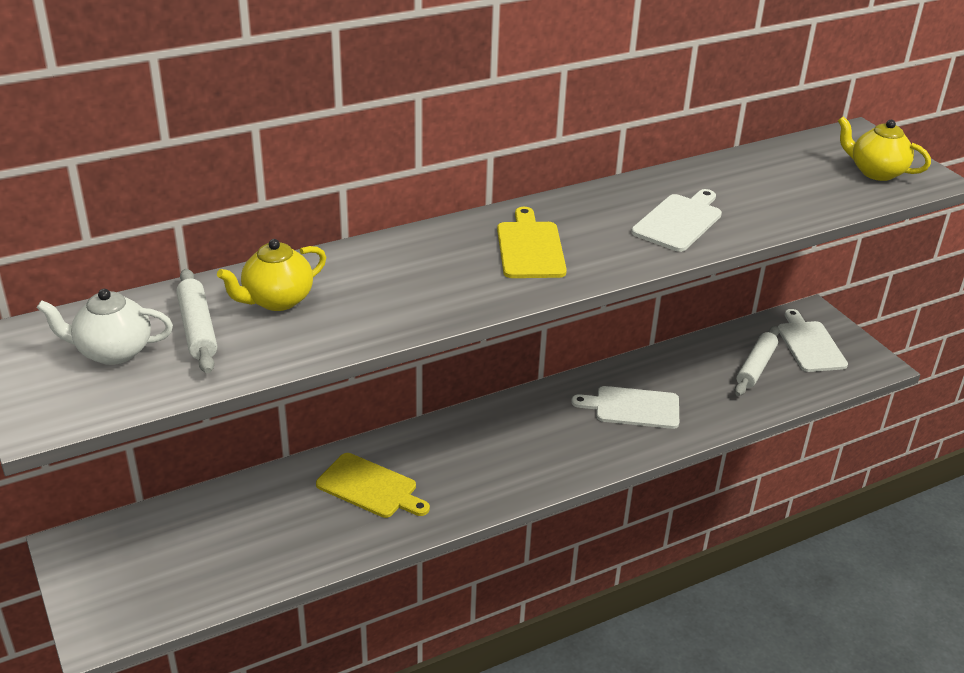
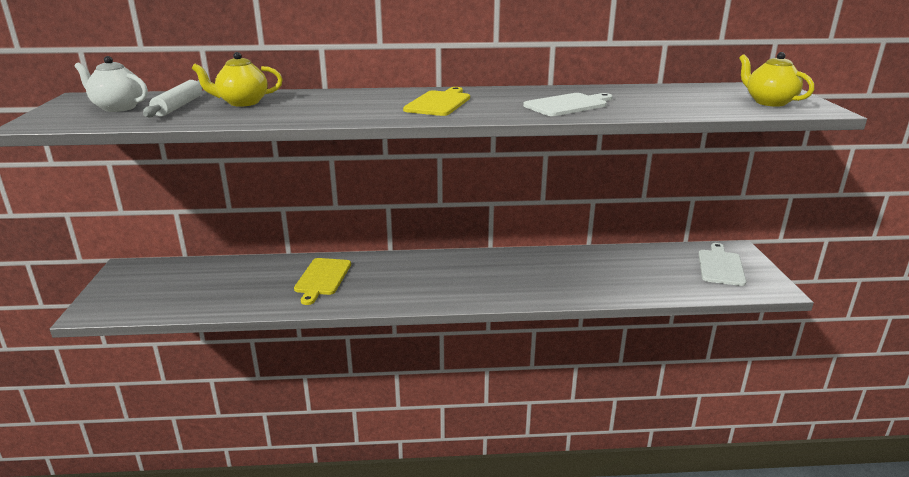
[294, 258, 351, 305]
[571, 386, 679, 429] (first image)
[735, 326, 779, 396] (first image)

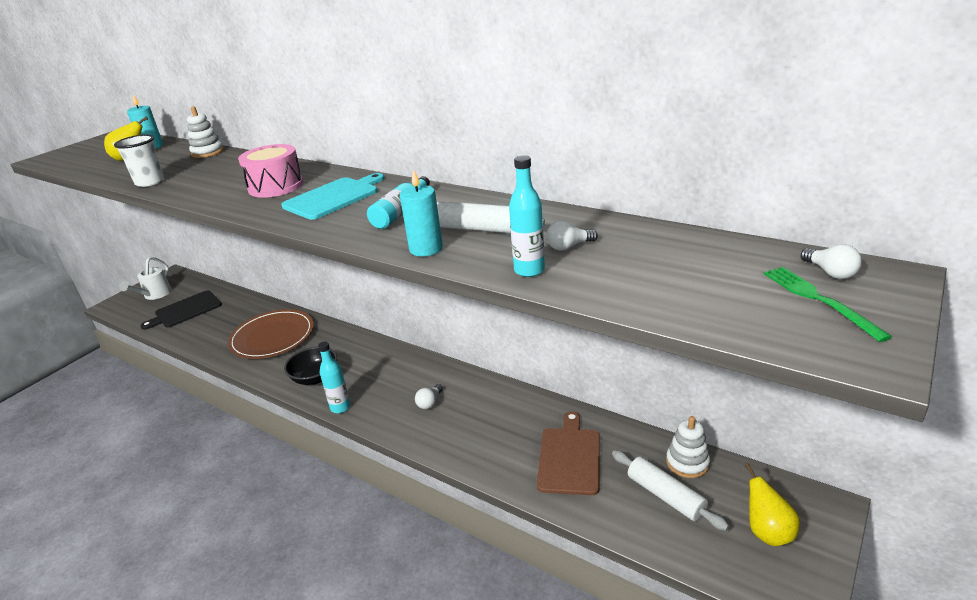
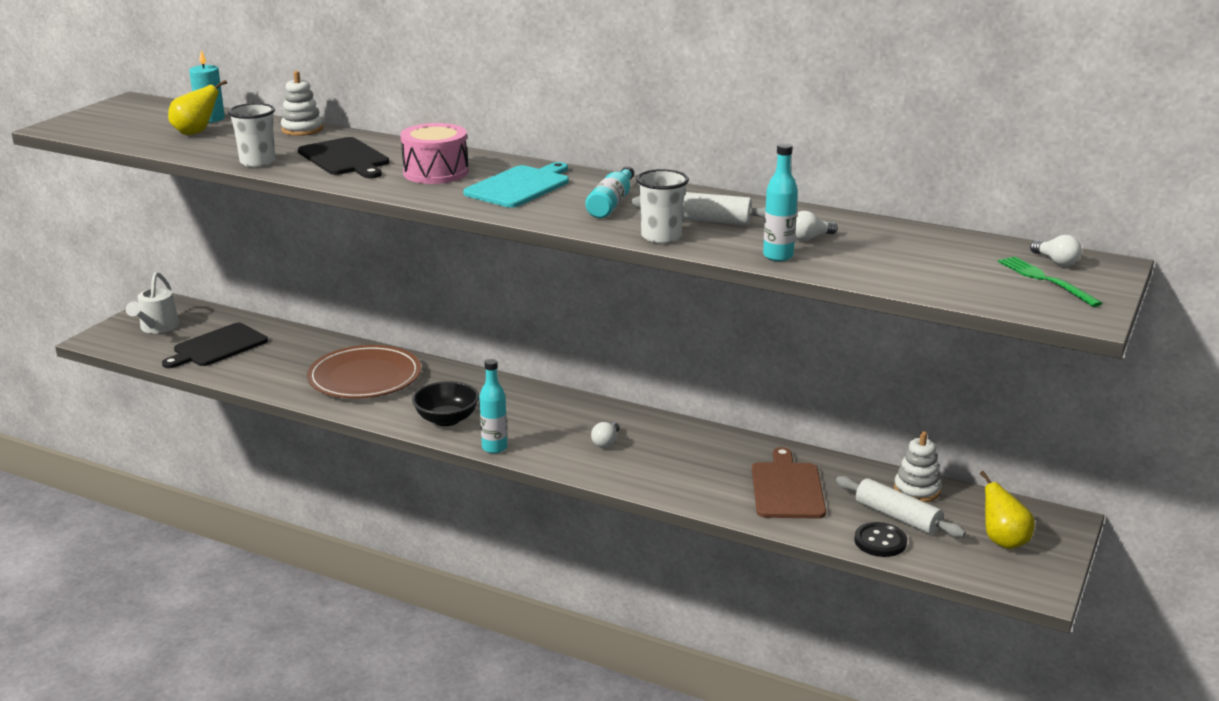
[298, 137, 389, 178]
[636, 169, 689, 243]
[854, 522, 907, 557]

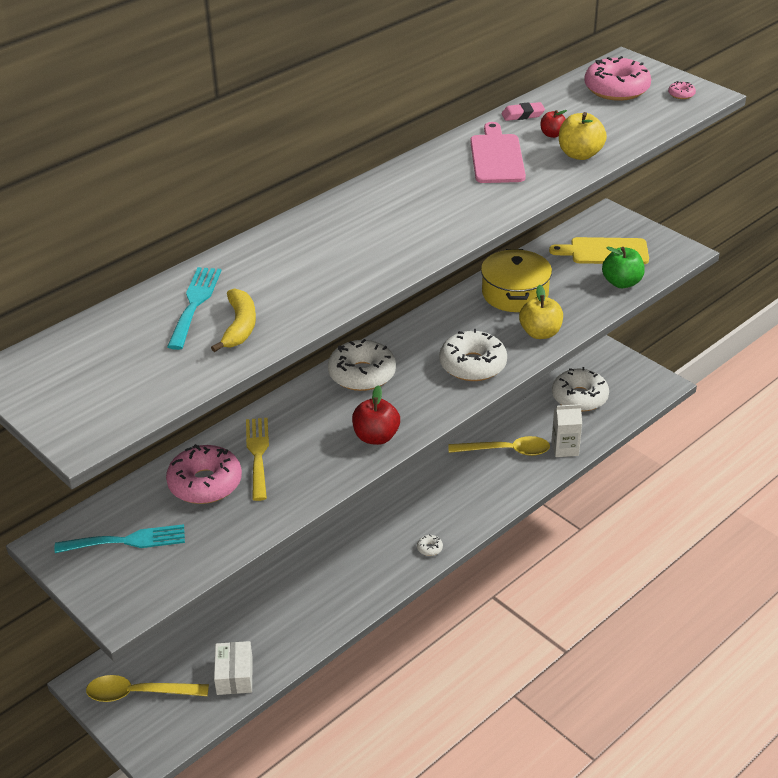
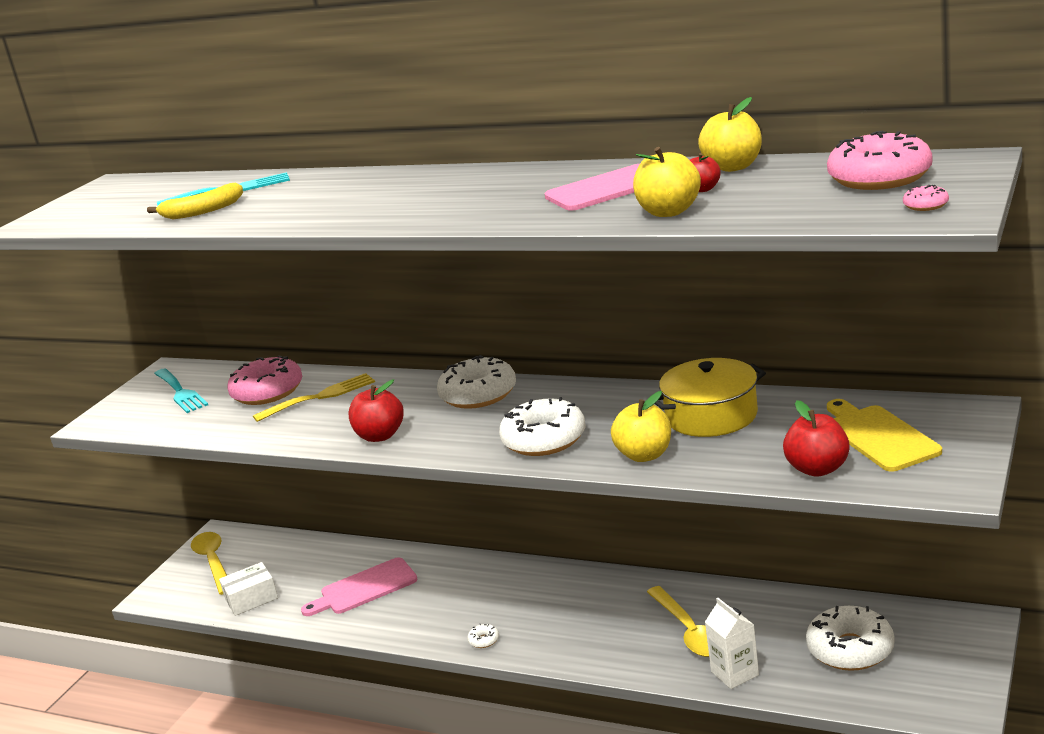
[301, 557, 417, 616]
[698, 97, 762, 172]
[783, 400, 850, 477]

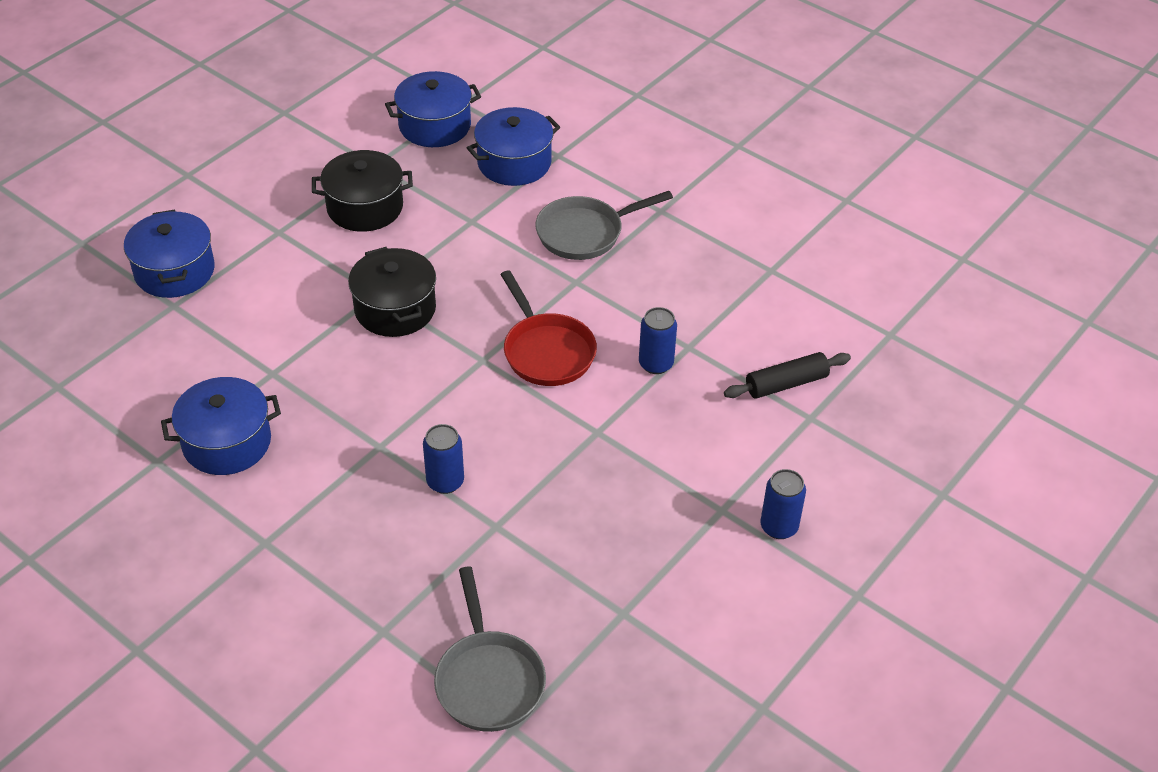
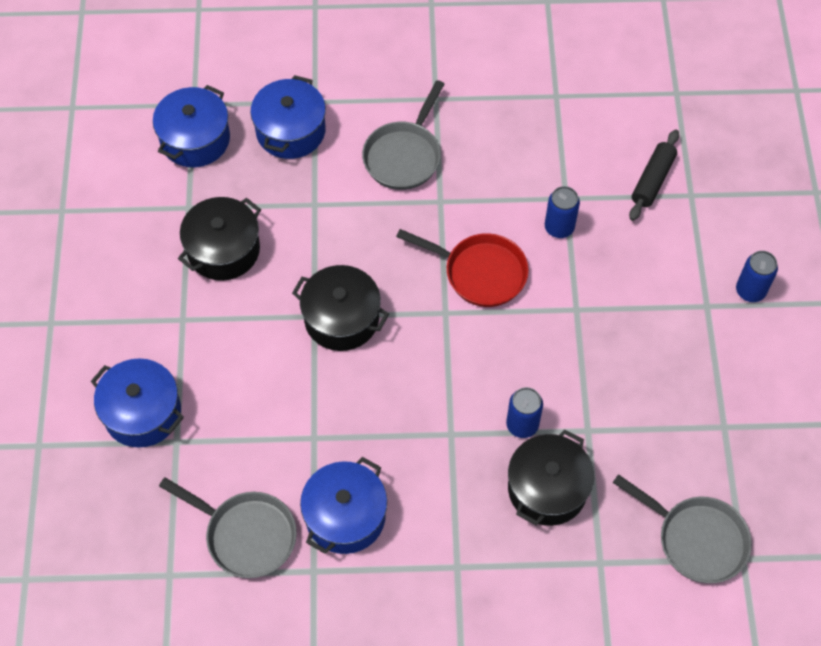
[159, 477, 297, 578]
[508, 429, 594, 526]

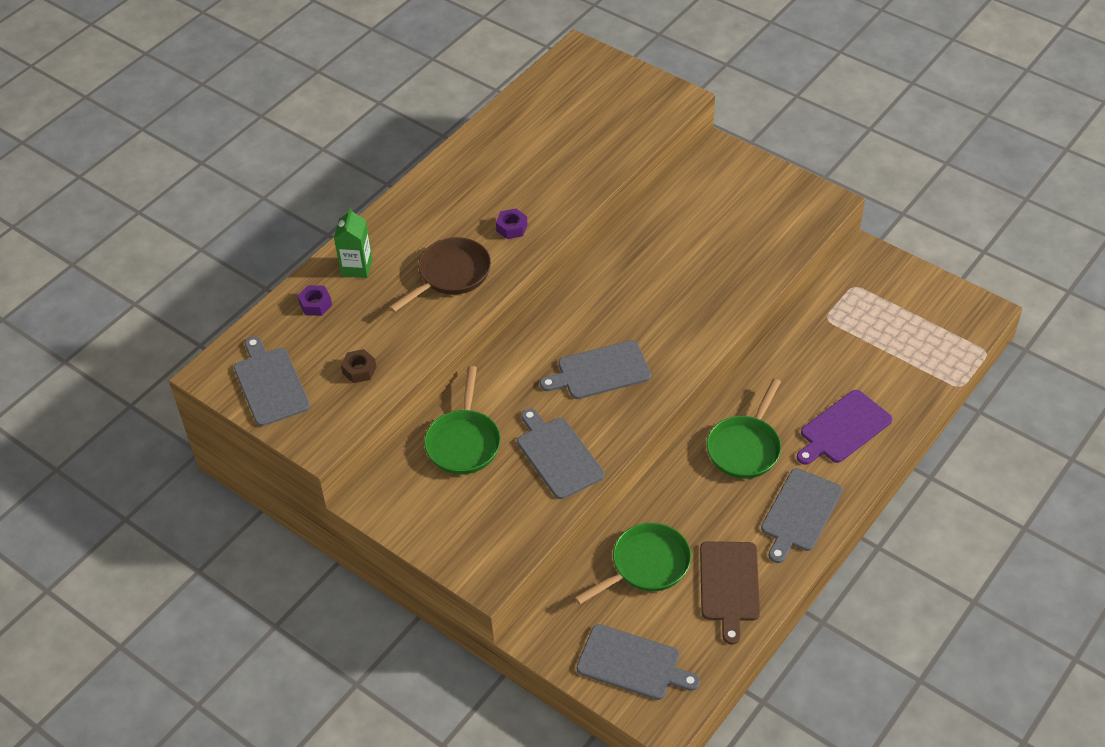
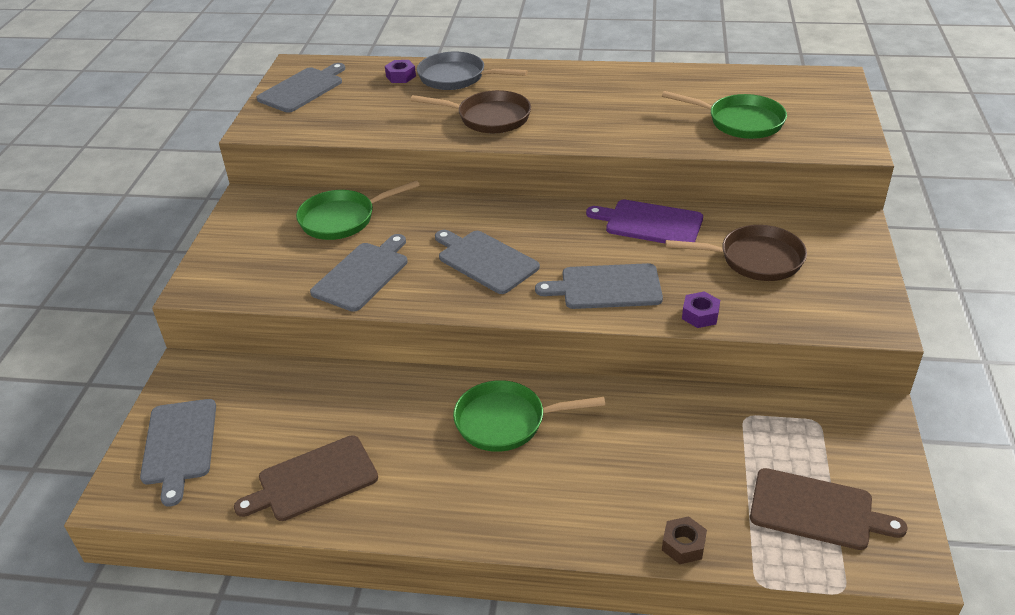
[417, 52, 528, 90]
[535, 263, 663, 309]
[586, 200, 703, 243]
[662, 91, 787, 139]
[662, 516, 707, 564]
[665, 225, 807, 281]
[682, 291, 720, 328]
[750, 468, 908, 550]

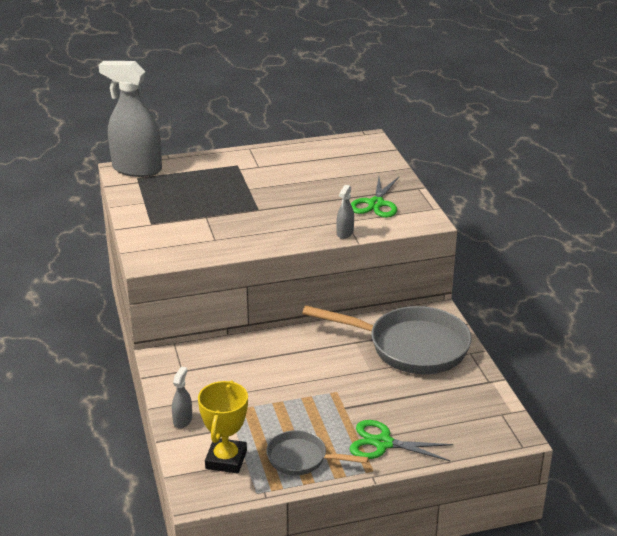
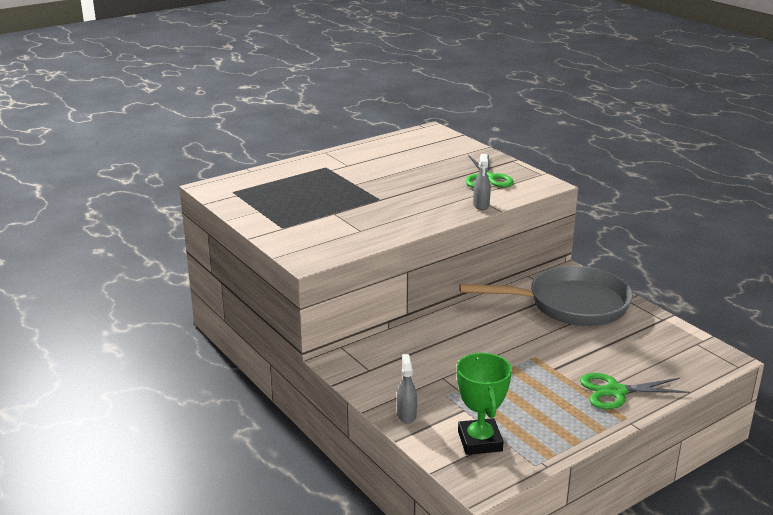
[457, 353, 512, 455]
[98, 61, 162, 177] (first image)
[266, 430, 369, 475] (first image)

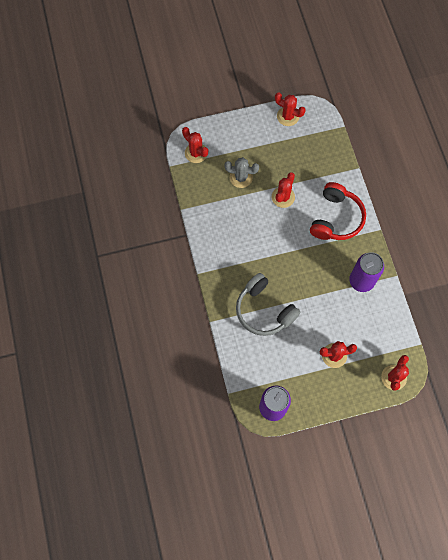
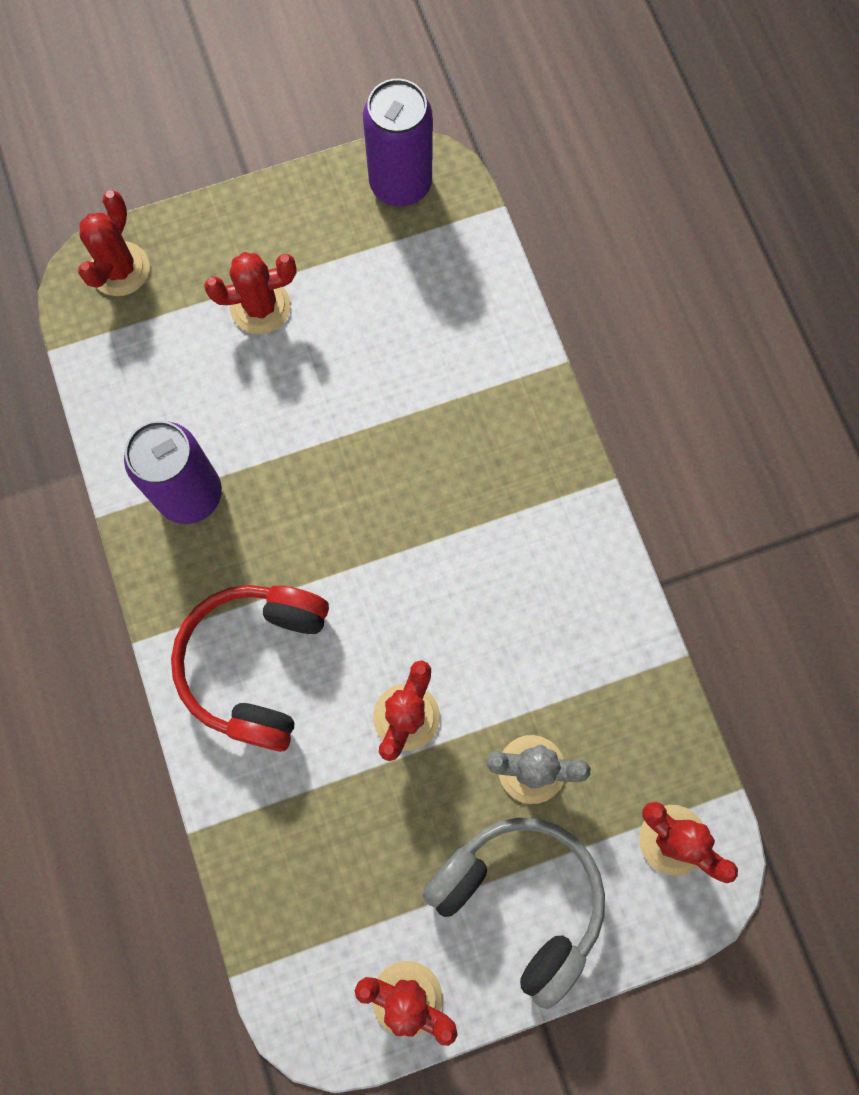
[422, 817, 605, 1009]

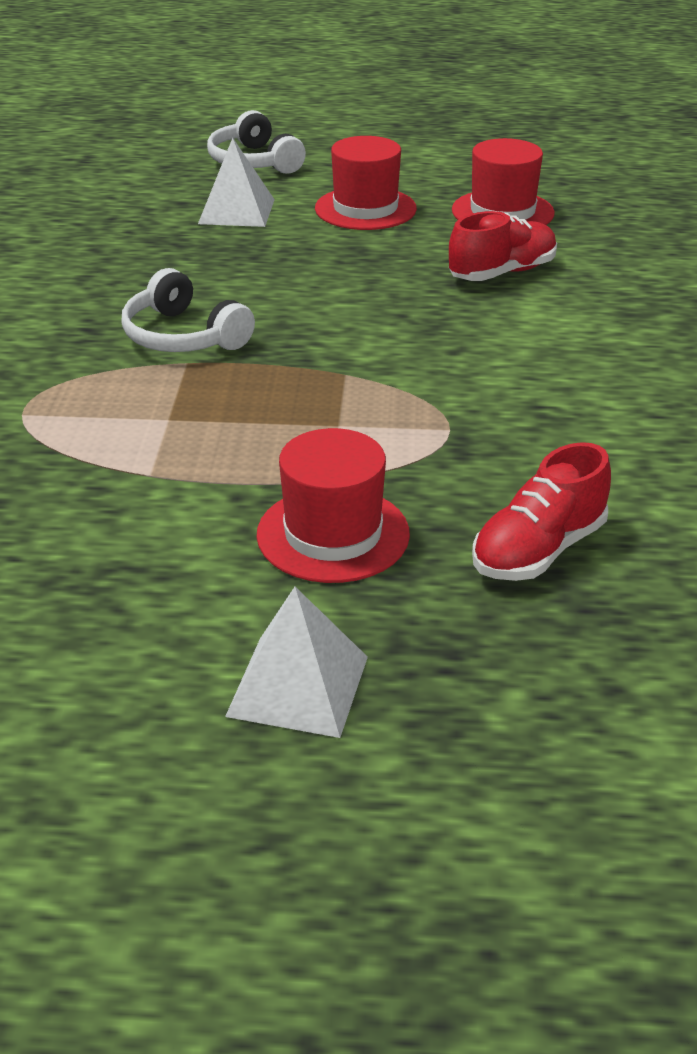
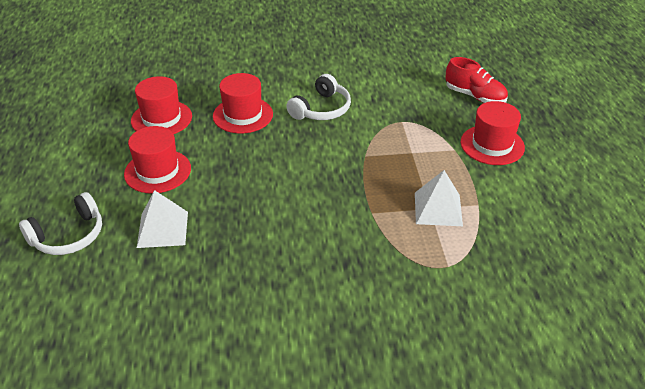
[213, 73, 273, 133]
[286, 74, 351, 120]
[415, 170, 463, 226]

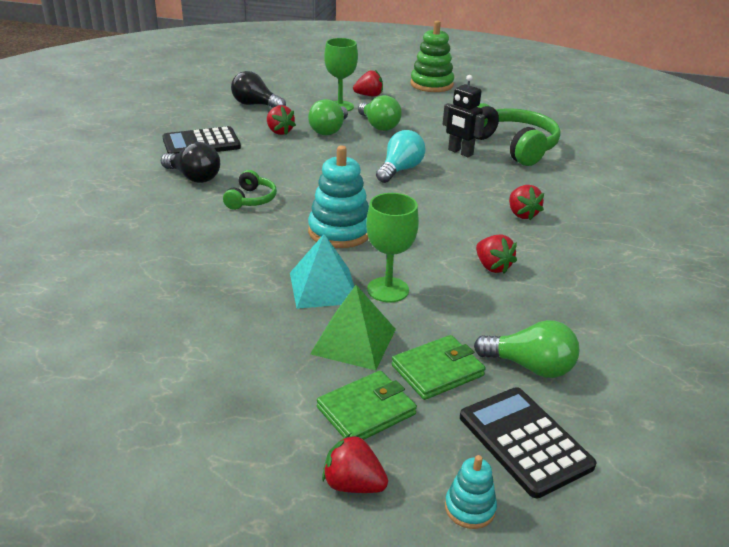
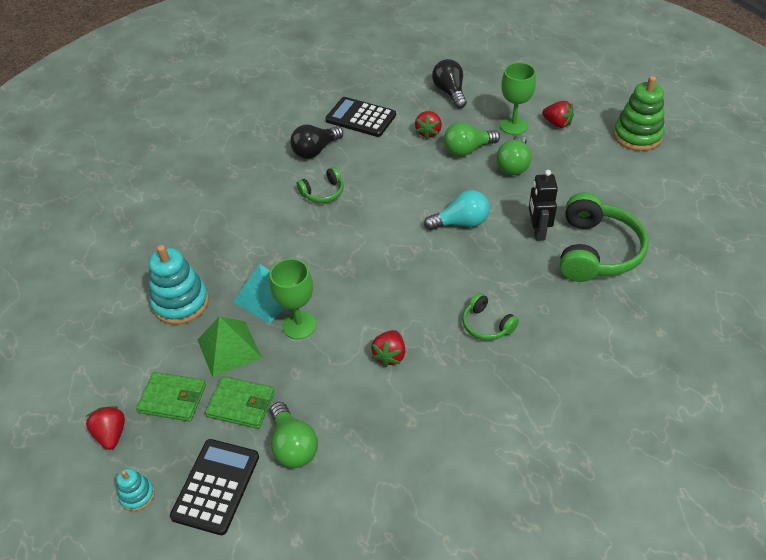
[149, 245, 209, 325]
[290, 125, 343, 159]
[462, 293, 519, 341]

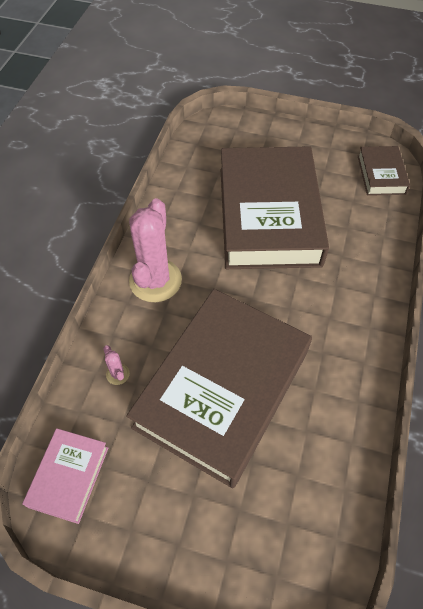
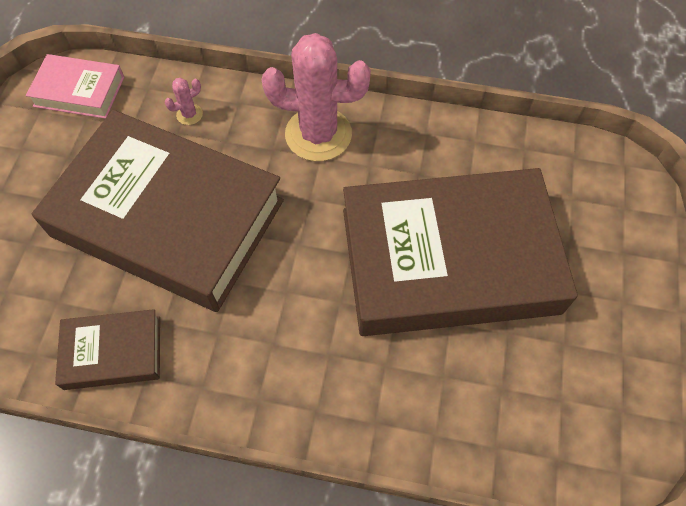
[55, 309, 160, 390]

